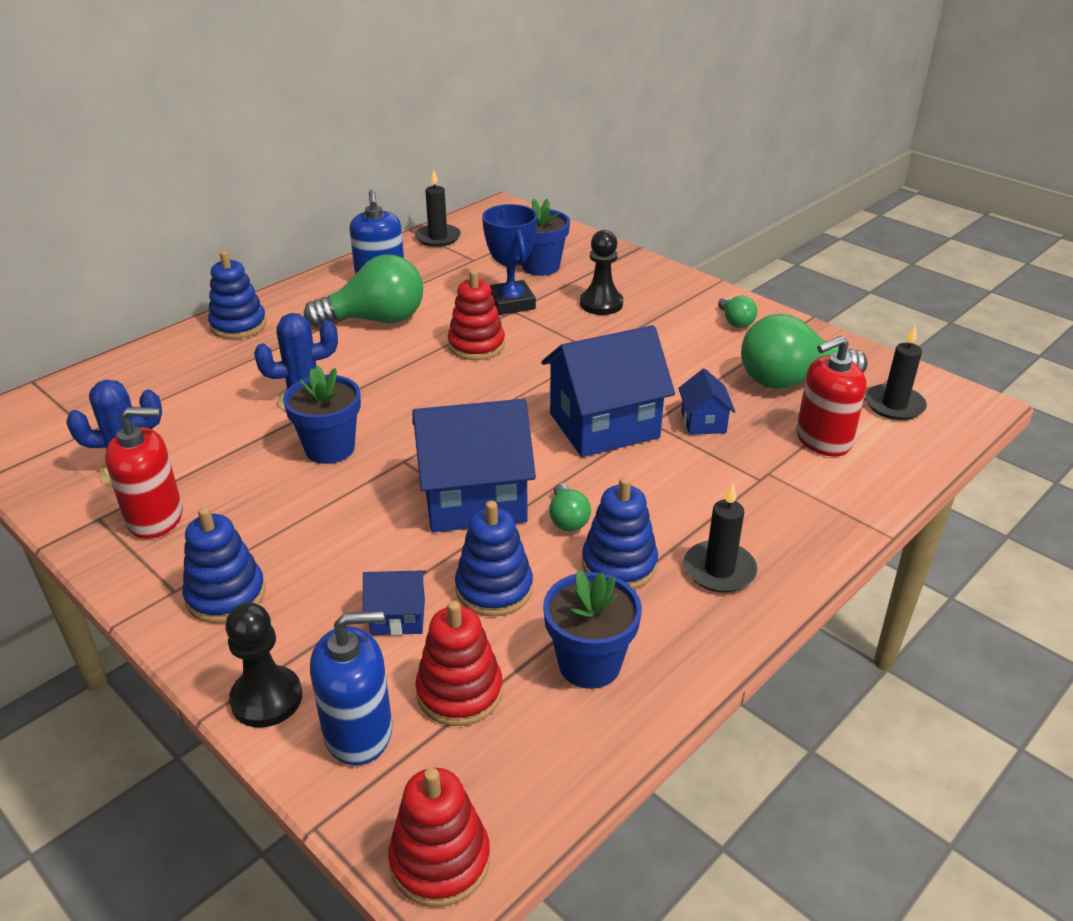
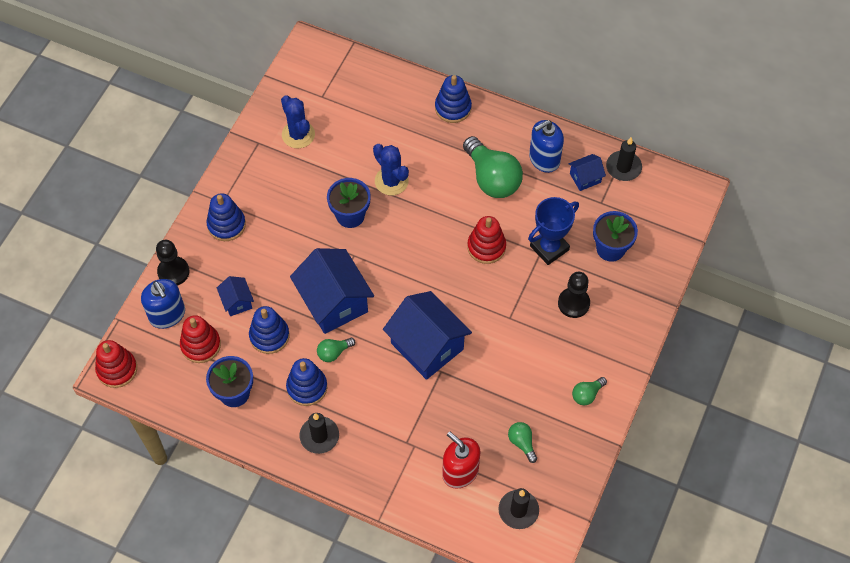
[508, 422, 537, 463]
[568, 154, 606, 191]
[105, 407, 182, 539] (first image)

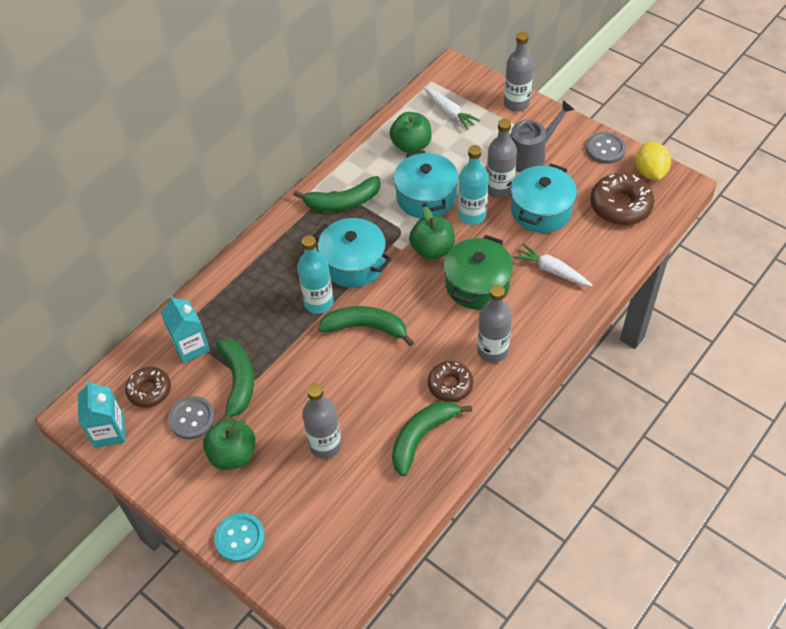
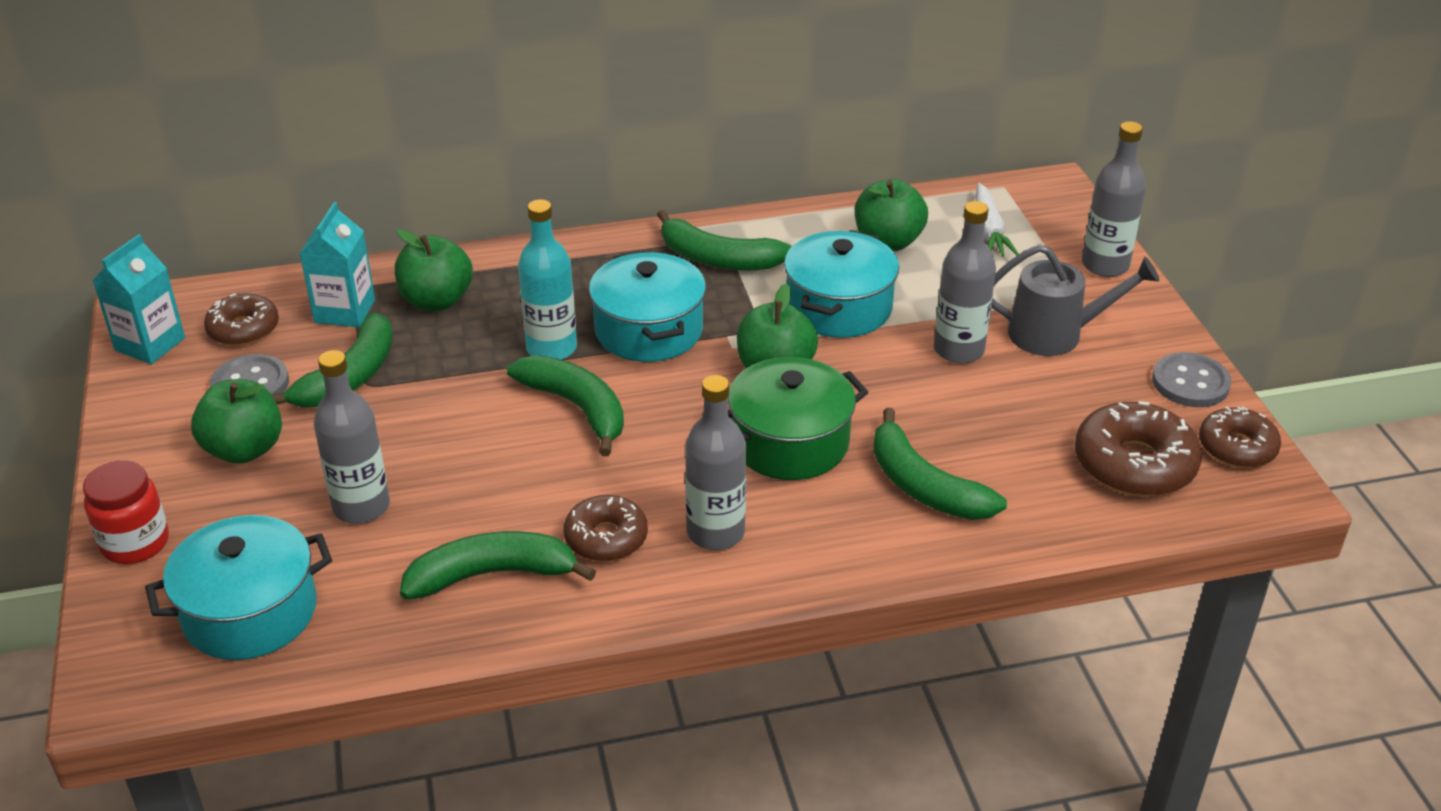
[83, 460, 169, 564]
[145, 515, 332, 660]
[395, 229, 473, 311]
[873, 408, 1007, 520]
[1199, 406, 1281, 468]
[458, 145, 489, 225] (first image)

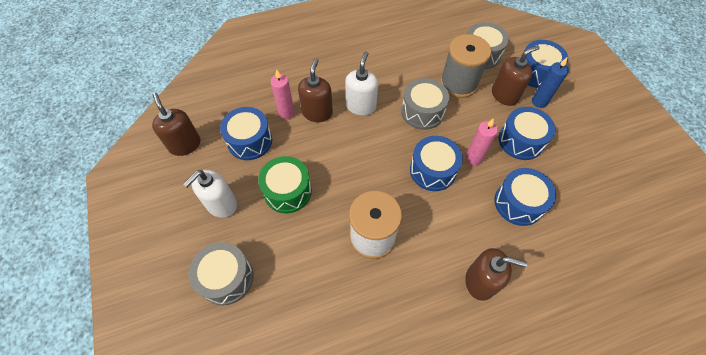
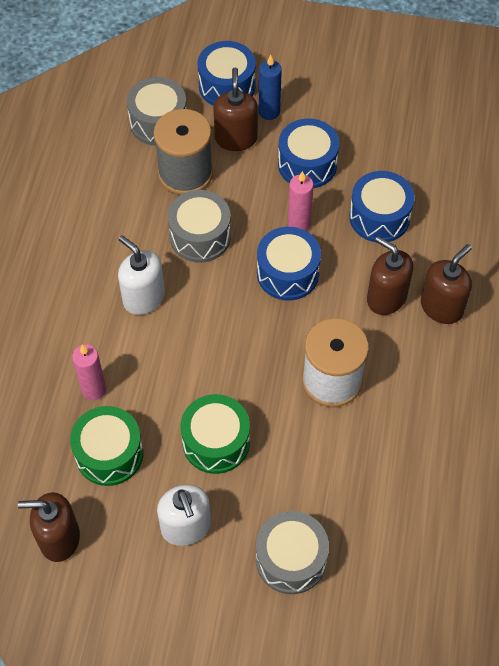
[70, 406, 143, 486]
[367, 236, 413, 315]

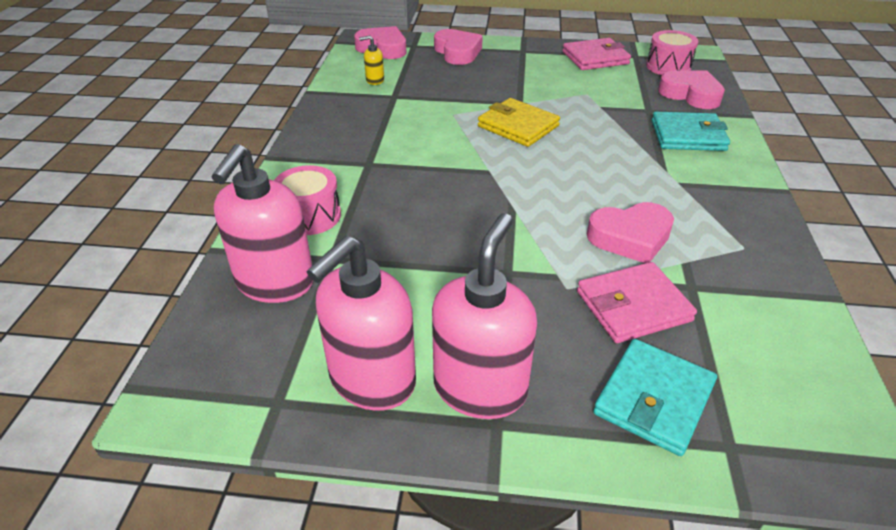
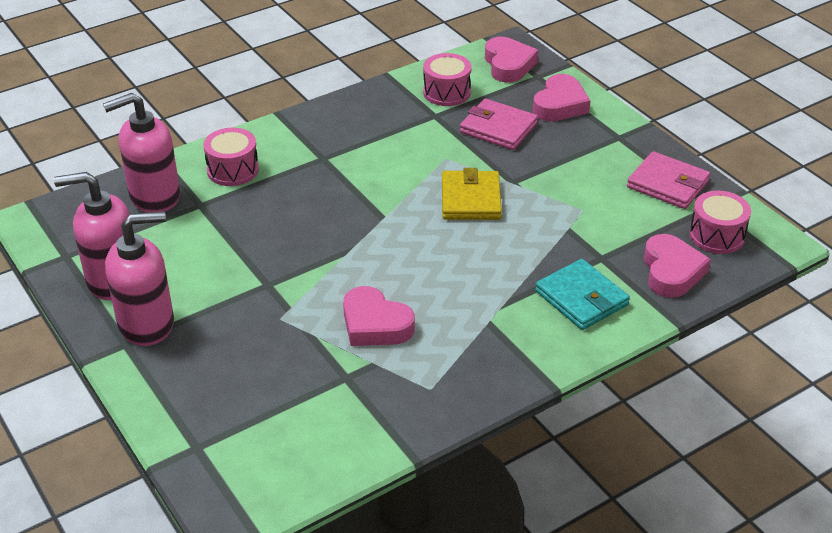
[423, 53, 472, 106]
[460, 99, 538, 150]
[593, 339, 717, 456] (first image)

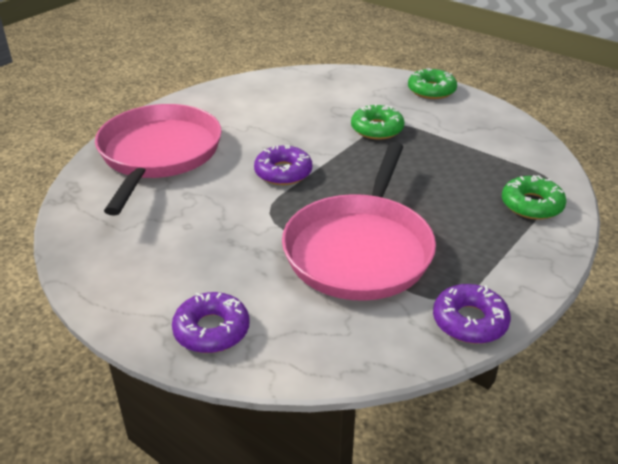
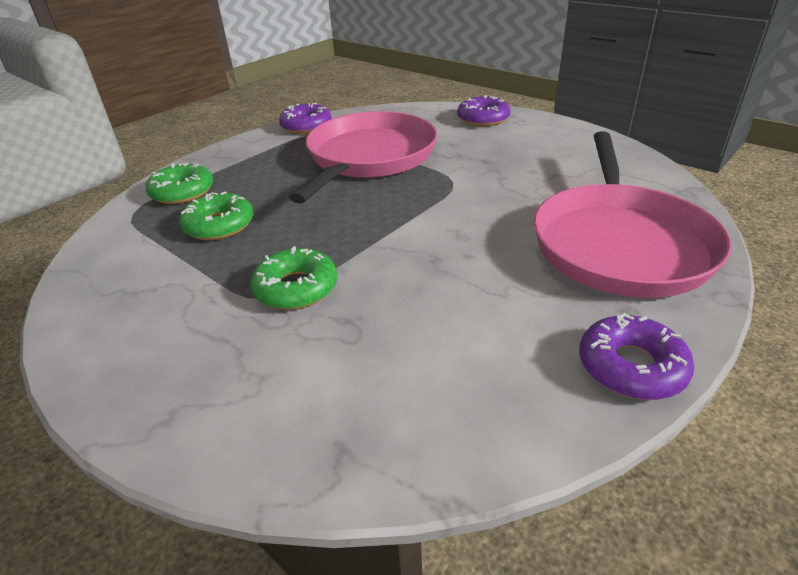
[179, 191, 254, 240]
[579, 313, 694, 400]

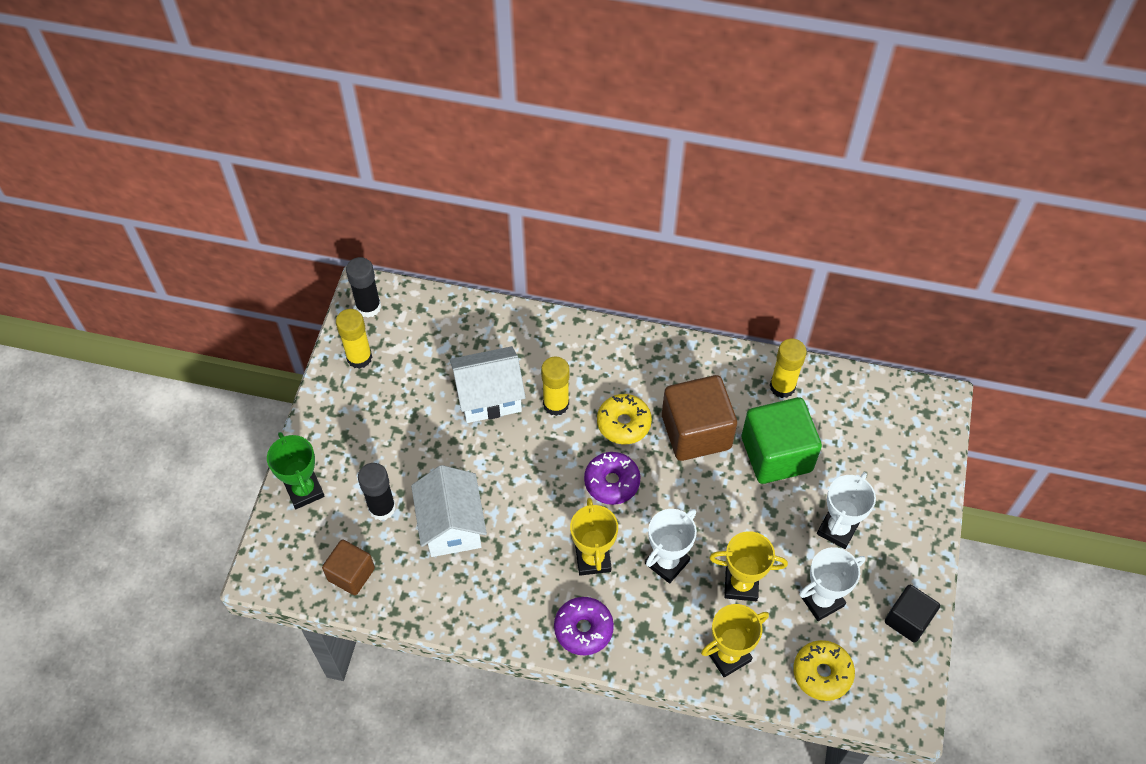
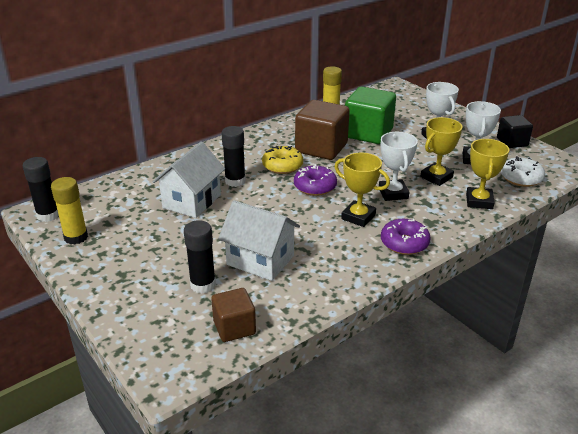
[222, 126, 246, 187]
[501, 156, 545, 187]
[267, 432, 325, 509] (first image)

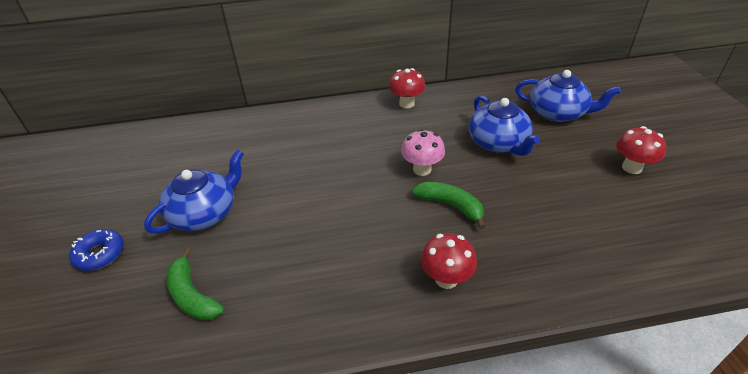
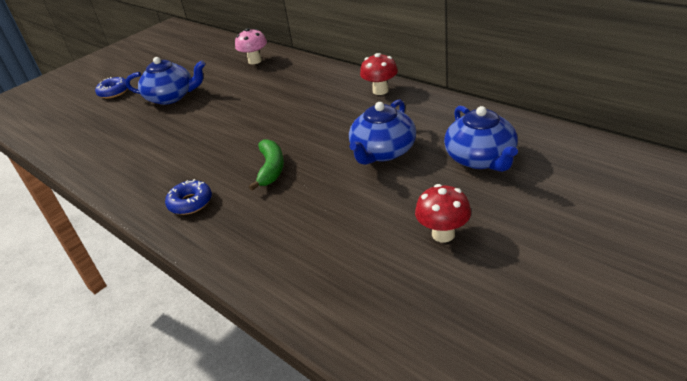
[165, 179, 212, 215]
[235, 28, 267, 64]
[166, 248, 224, 321] (first image)

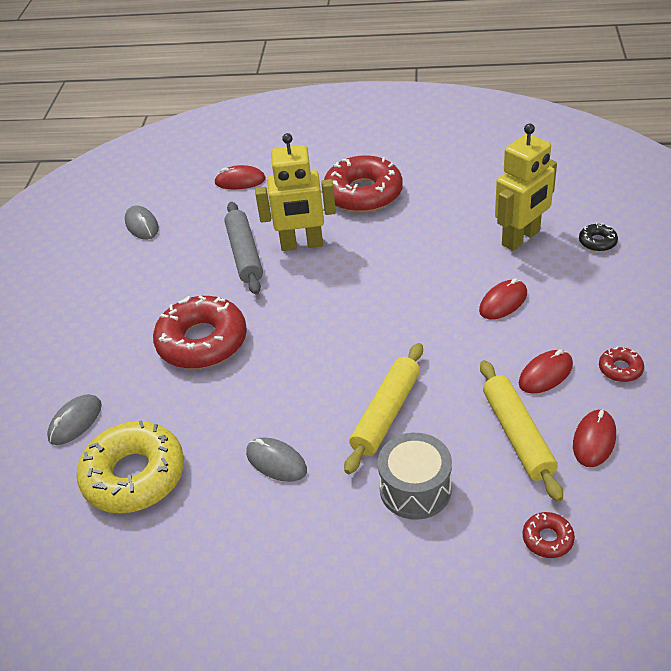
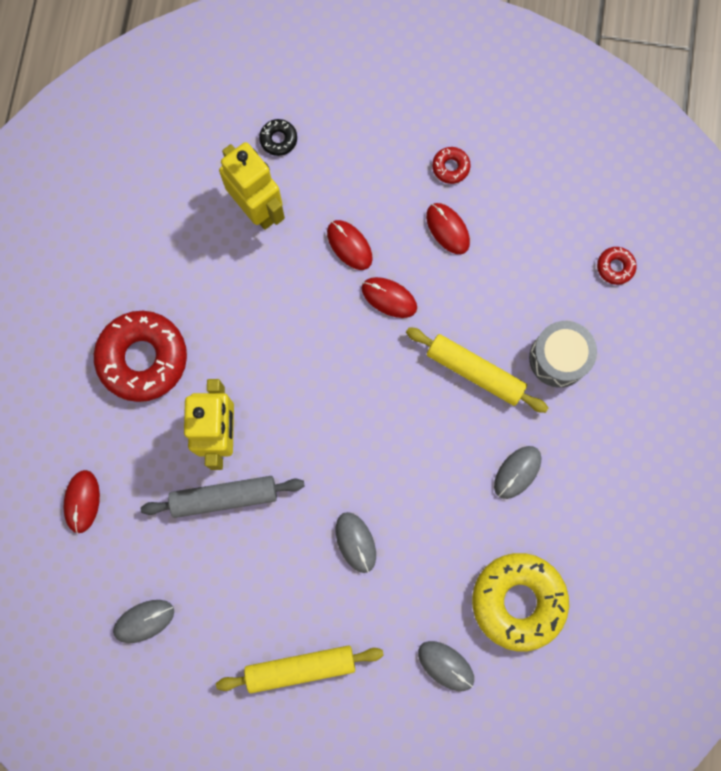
[216, 645, 384, 693]
[336, 512, 376, 573]
[362, 277, 417, 318]

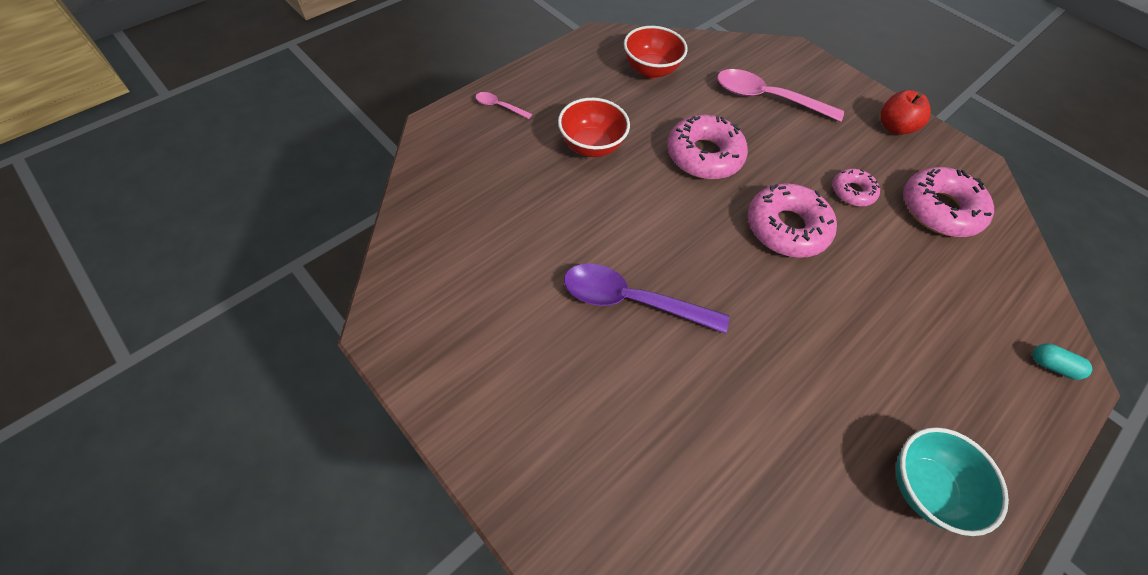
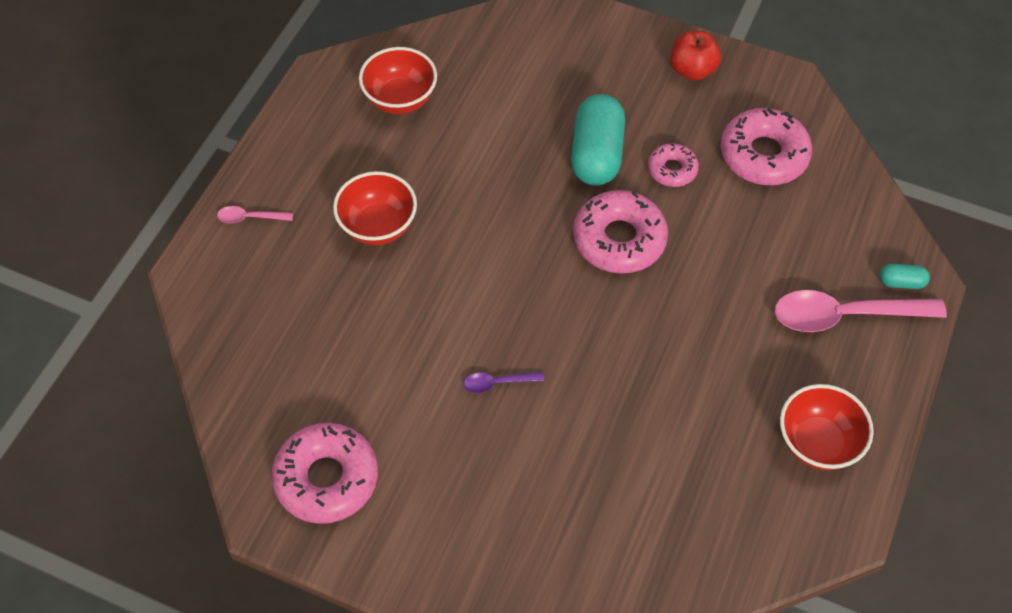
[272, 423, 378, 524]
[463, 372, 544, 393]
[571, 94, 625, 186]
[775, 290, 947, 332]
[780, 384, 874, 470]

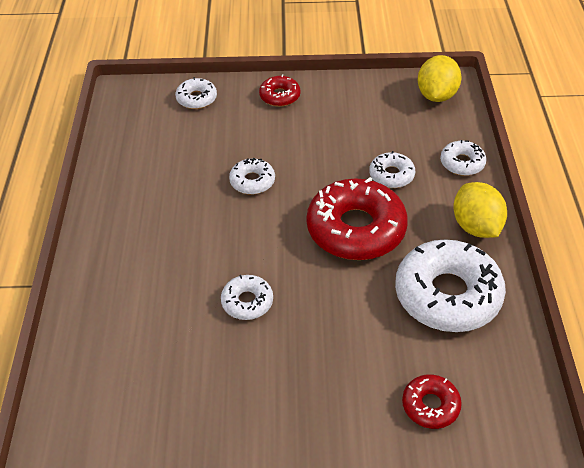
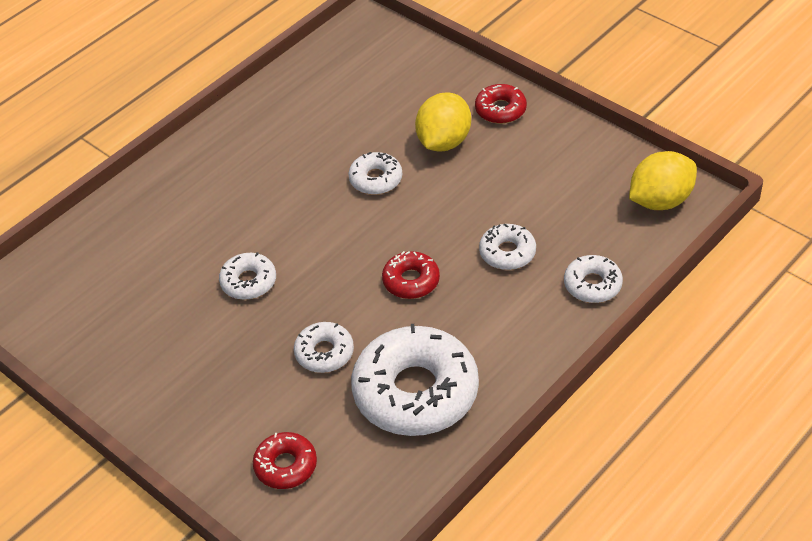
[294, 322, 354, 373]
[382, 251, 440, 299]
[415, 92, 471, 152]

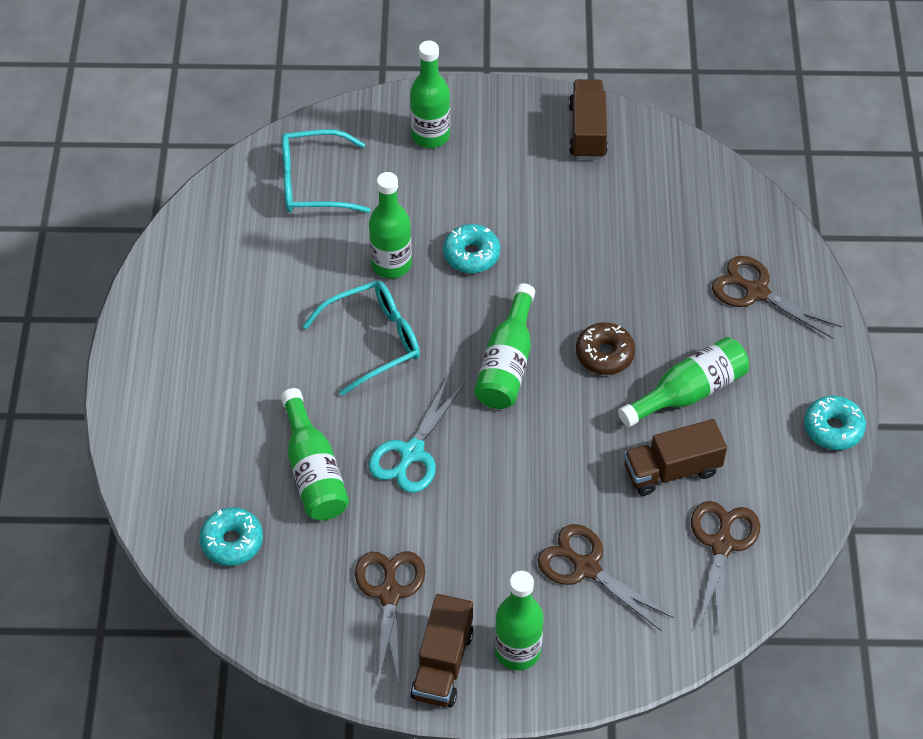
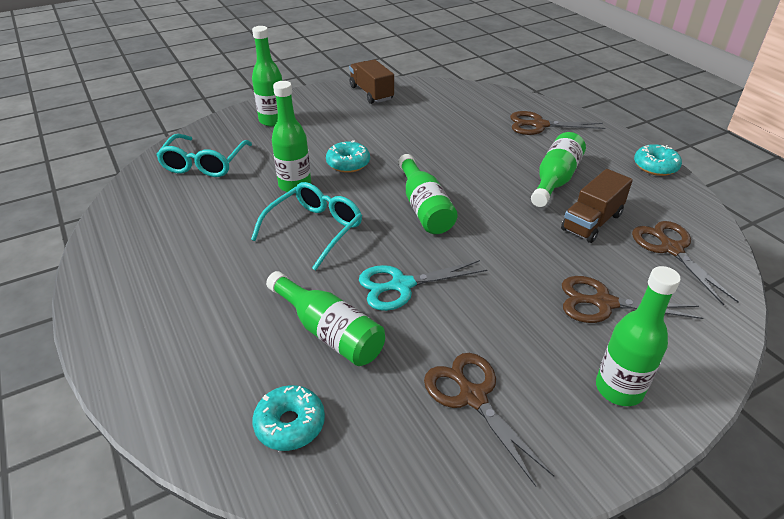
[156, 134, 252, 177]
[359, 260, 487, 311]
[410, 594, 474, 707] (first image)
[576, 322, 635, 375] (first image)

